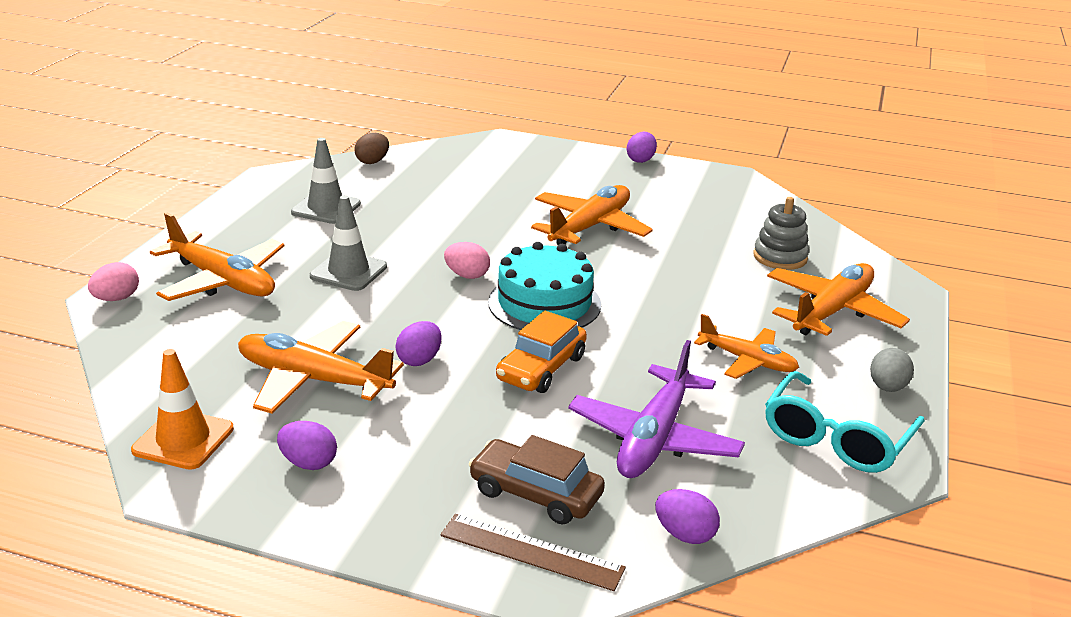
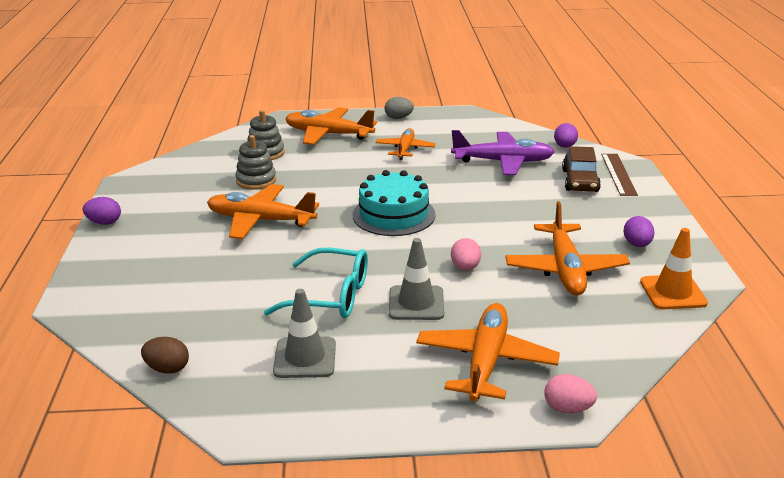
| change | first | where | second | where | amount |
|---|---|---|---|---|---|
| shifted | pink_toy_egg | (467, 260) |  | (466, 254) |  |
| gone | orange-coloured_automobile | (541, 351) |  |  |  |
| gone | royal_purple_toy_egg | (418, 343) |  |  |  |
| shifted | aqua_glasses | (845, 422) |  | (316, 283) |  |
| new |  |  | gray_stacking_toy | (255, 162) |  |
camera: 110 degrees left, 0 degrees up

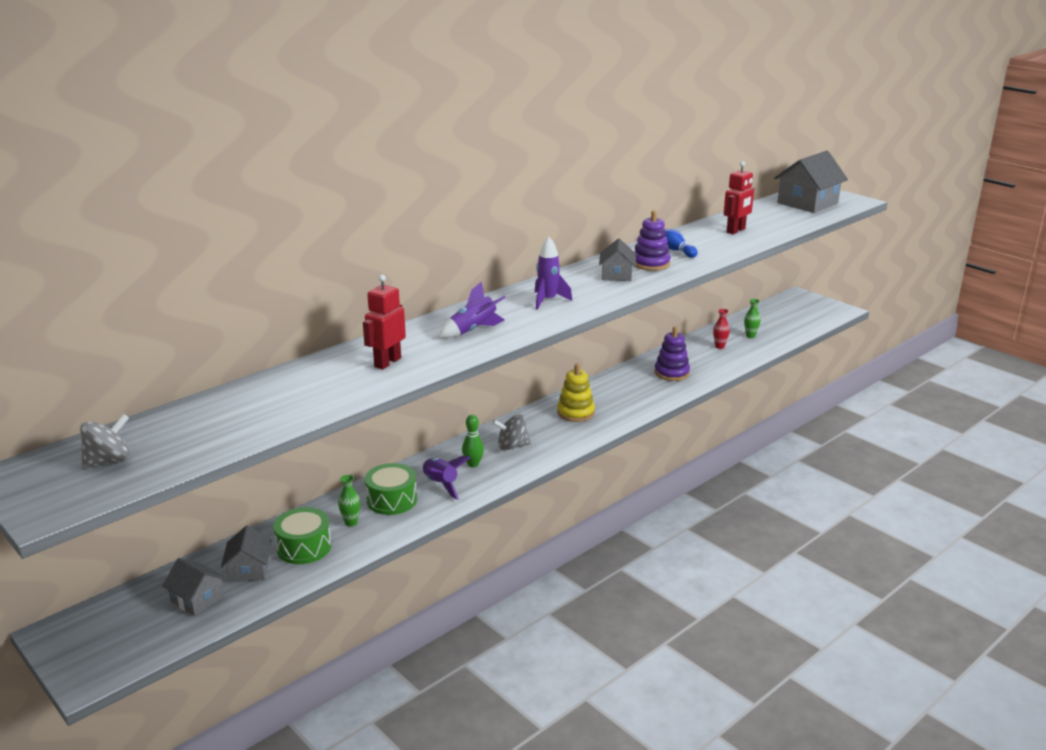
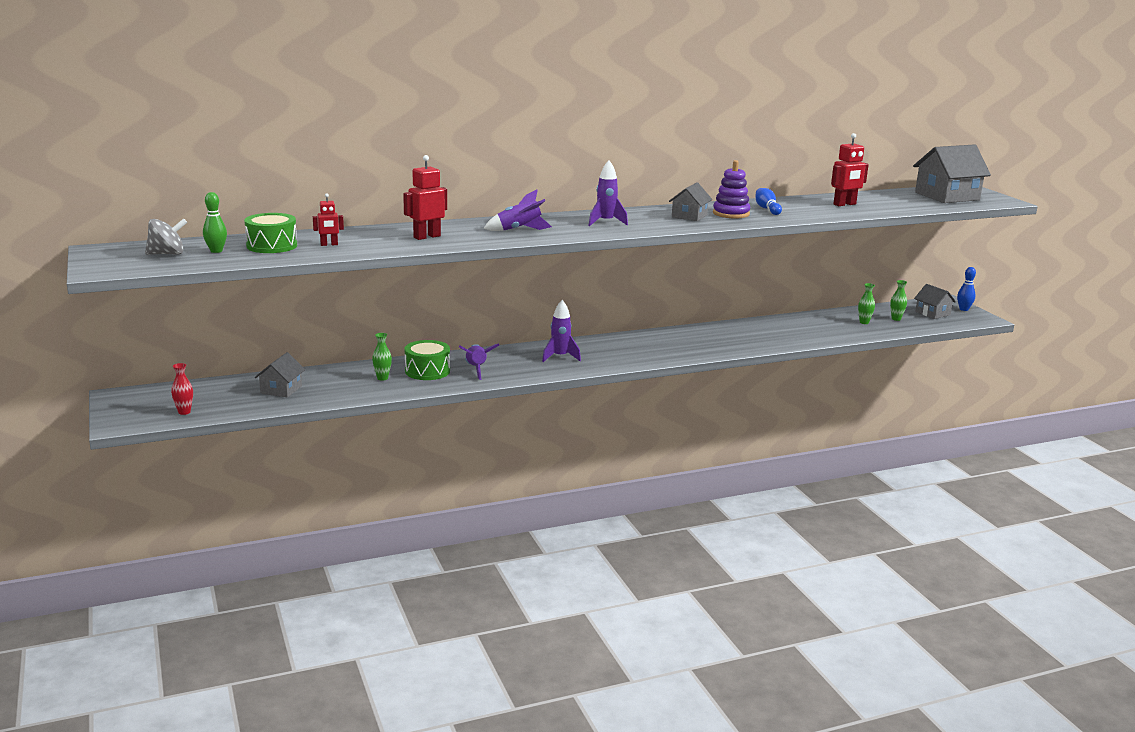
| change | first | where | second | where | amount |
|---|---|---|---|---|---|
| shifted | scarlet_tall_vase | (721, 329) |  | (182, 389) |  |
| gone | royal_purple_stacking_toy | (672, 353) |  |  |  |
| gone | bright_yellow_stacking_toy | (576, 393) |  |  |  |
| shifted | green_tenpin | (473, 441) |  | (215, 222) |  |
| swapped | gray_toy_top | (511, 432) | royal_purple_spaceship | (561, 331) |  |
| shifted | green_drum | (302, 535) |  | (270, 233) |  |
| shifted | gray_toy_house | (194, 587) |  | (935, 301) |  |
| new |  |  | scarlet_robot_figure | (328, 220) |  |
| new |  |  | cobalt_tenpin | (966, 289) |  |
| new |  |  | green_tall_vase | (898, 300) |  |
camera: 20 degrees right, 5 degrees down

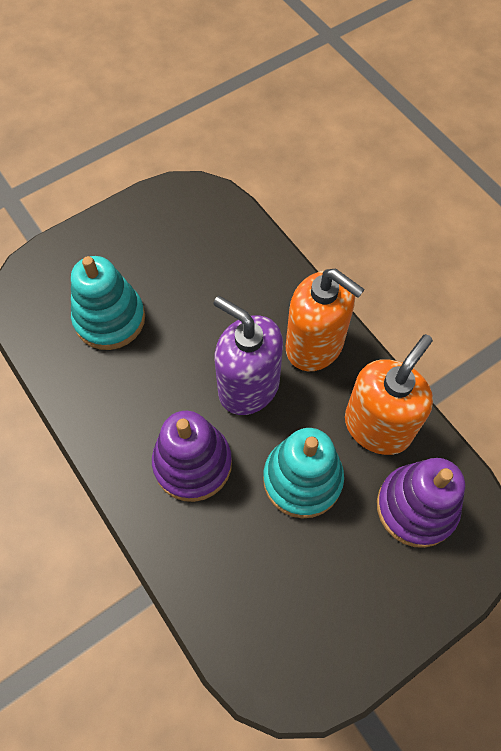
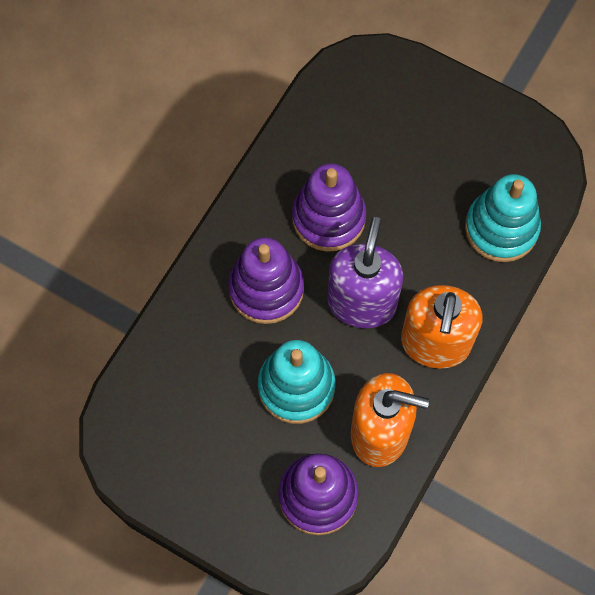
| change | first | where | second | where | amount |
|---|---|---|---|---|---|
| shifted | aqua_stacking_toy | (108, 303) |  | (503, 218) |  |
| new |  |  | royal_purple_stacking_toy | (329, 207) |  |
camera: 65 degrees right, 5 degrees up

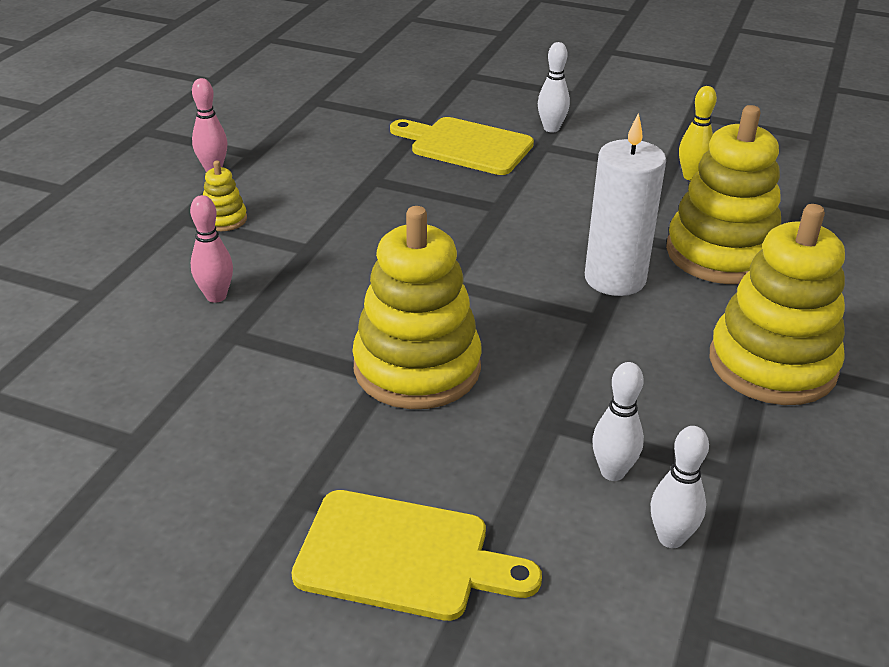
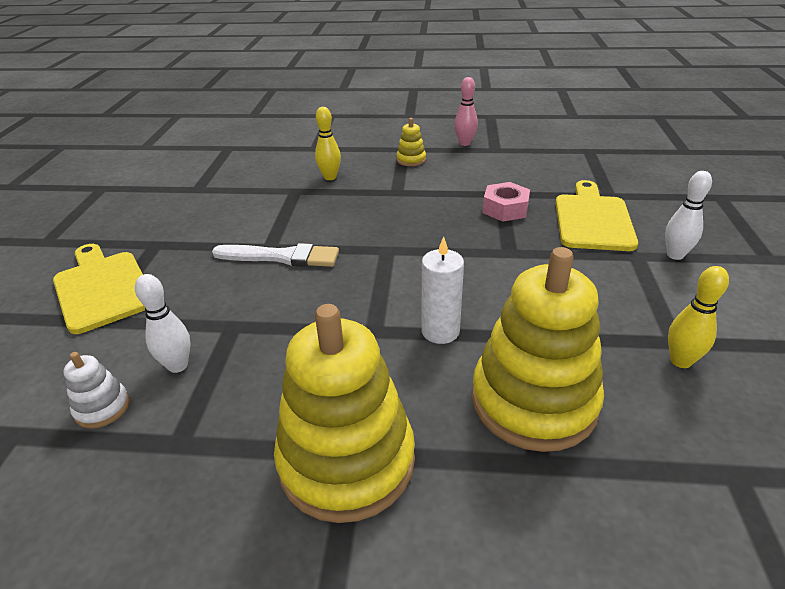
| change | first | where | second | where | amount |
|---|---|---|---|---|---|
| scaled | white_pillar_candle | (625, 204) |  | (442, 290) | x0.65 |
| repainted | pink_tenpin | (211, 249) | bright_yellow_tenpin | (328, 143) |  |
| swapped | bright_yellow_stacking_toy | (417, 307) | white_paint_brush | (275, 255) |  |
| swapped | white_tenpin | (680, 487) | white_stacking_toy | (96, 390) |  |
| rotated | bright_yellow_bread_board | (416, 555) |  | (99, 289) | 150 degrees clockwise |
| new |  |  | pink_hexagon_nut | (506, 202) |  |
camera: 75 degrees right, 0 degrees up

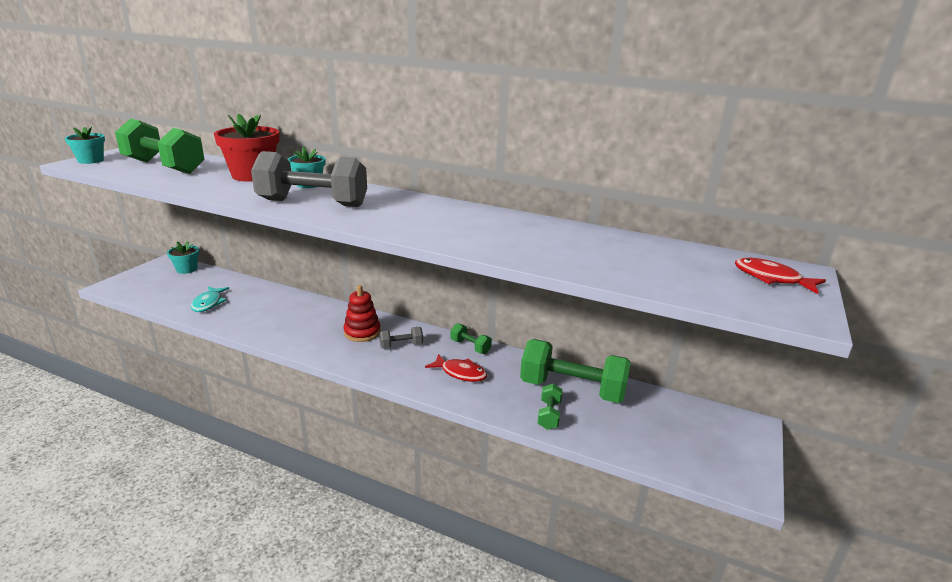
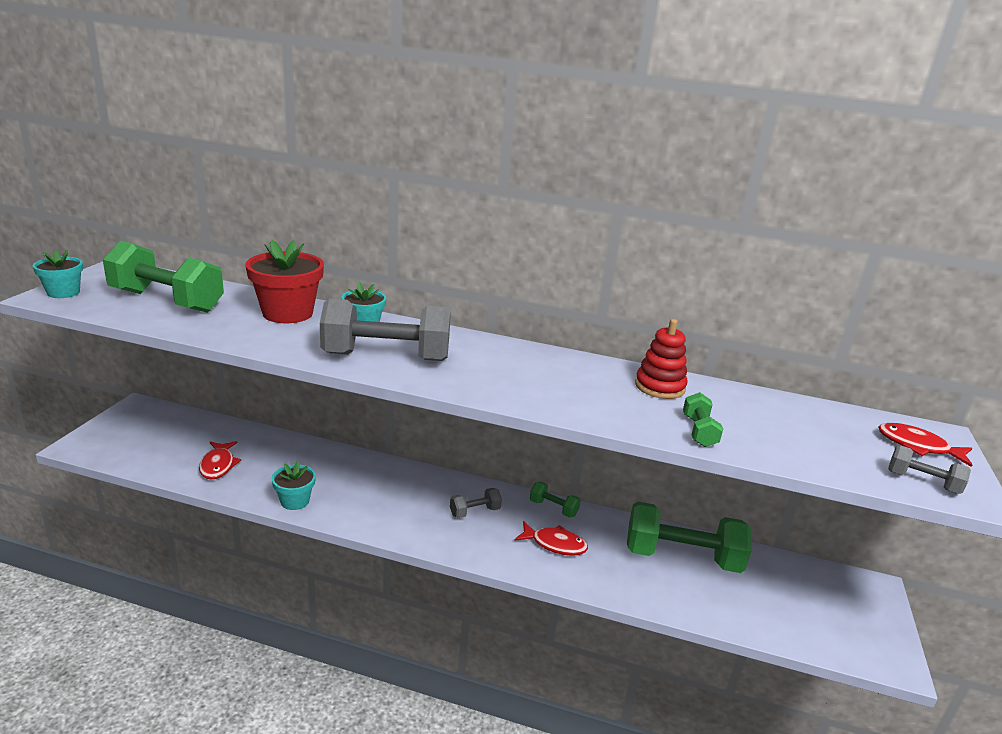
| change | first | where | second | where | amount |
|---|---|---|---|---|---|
| shifted | aqua_potted_plant | (183, 257) |  | (293, 485) |  |
| shifted | scarlet_stacking_toy | (362, 313) |  | (661, 359) |  |
| repainted | aqua_toy_fish | (210, 299) | scarlet_toy_fish | (220, 460) |  |
| shifted | green_free_weight | (550, 407) |  | (703, 419) |  |
| new |  |  | gray_free_weight | (929, 469) |  |
camera: 10 degrees left, 0 degrees up

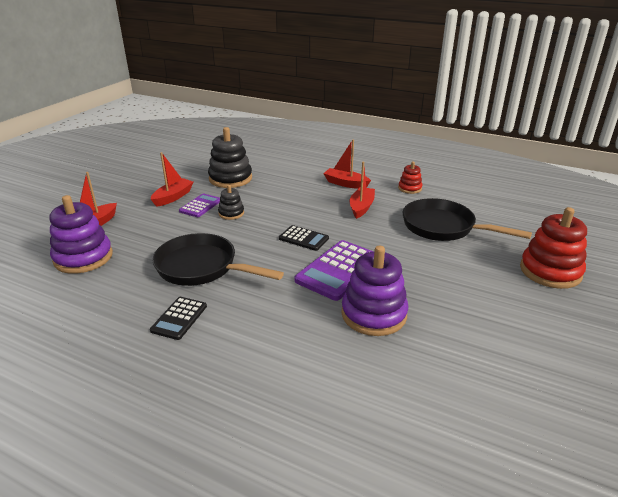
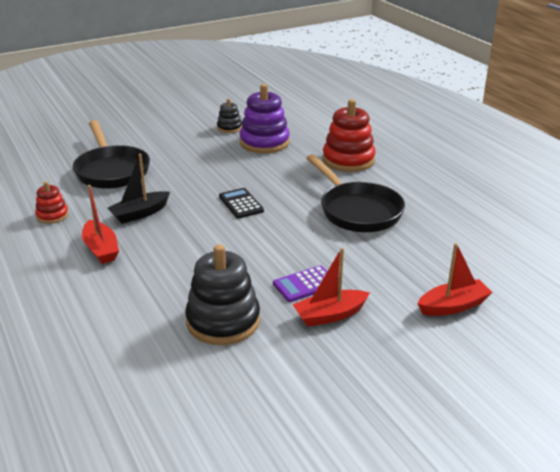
| change | first | where | second | where | amount |
|---|---|---|---|---|---|
| repainted | scarlet_toy_boat | (362, 190) | jet-black_toy_boat | (139, 189) |  |
| shifted | jet-black_stacking_toy | (231, 202) |  | (229, 116) |  |
| gone | royal_purple_stacking_toy | (81, 234) |  |  |  |
| shifted | scarlet_stacking_toy | (553, 248) |  | (349, 135) |  |
| gone | royal_purple_calculator | (334, 270) |  |  |  |
| gone | jet-black_calculator | (178, 318) |  |  |  |
camera: 145 degrees left, 0 degrees up

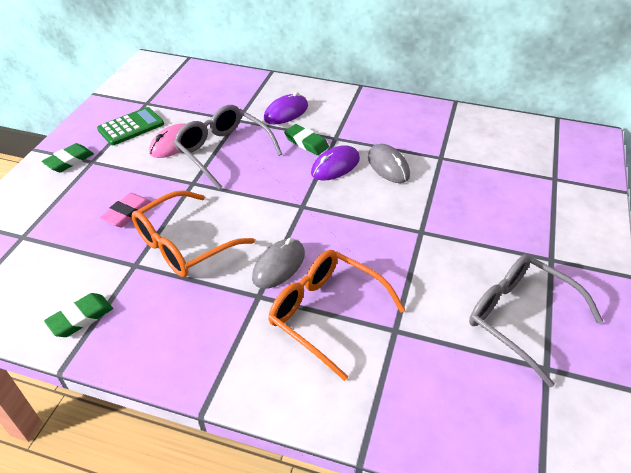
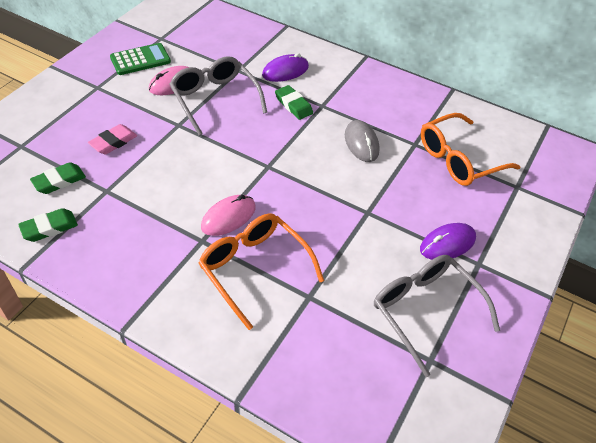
| change | first | where | second | where | amount |
|---|---|---|---|---|---|
| shifted | green_eraser | (67, 157) |  | (58, 178) |  |
| shifted | royal_purple_computer_mouse | (335, 162) |  | (448, 241) |  |
| shifted | orange-coloured_glasses | (193, 233) |  | (471, 149) |  |
| repainted | gray_computer_mouse | (278, 263) | pink_computer_mouse | (228, 215) |  |
camera: 10 degrees right, 5 degrees up

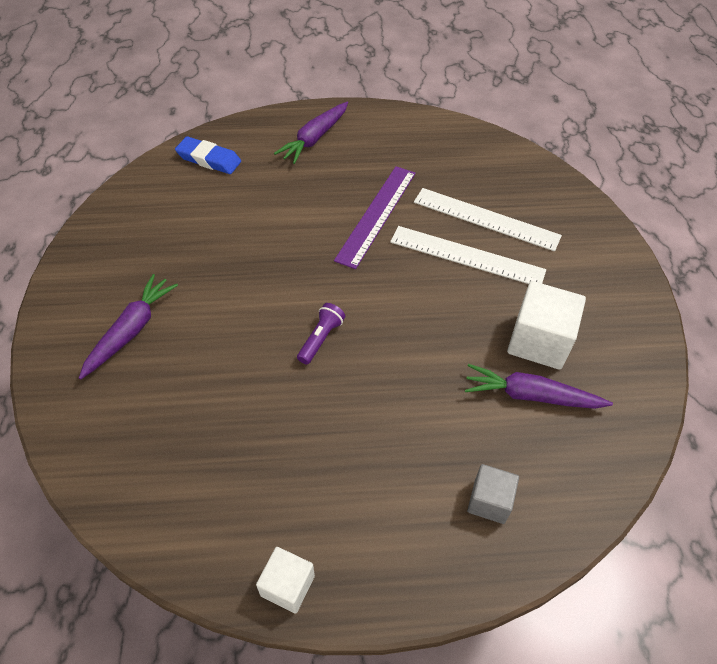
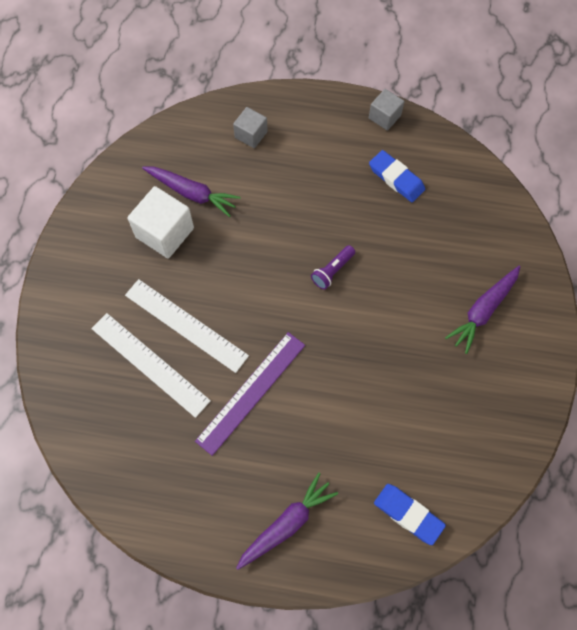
| change | first | where | second | where | amount |
|---|---|---|---|---|---|
| repainted | white_cube | (285, 580) | gray_cube | (386, 110) |  |
| new |  |  | cobalt_eraser | (397, 176) |  |
camera: 165 degrees left, 15 degrees up

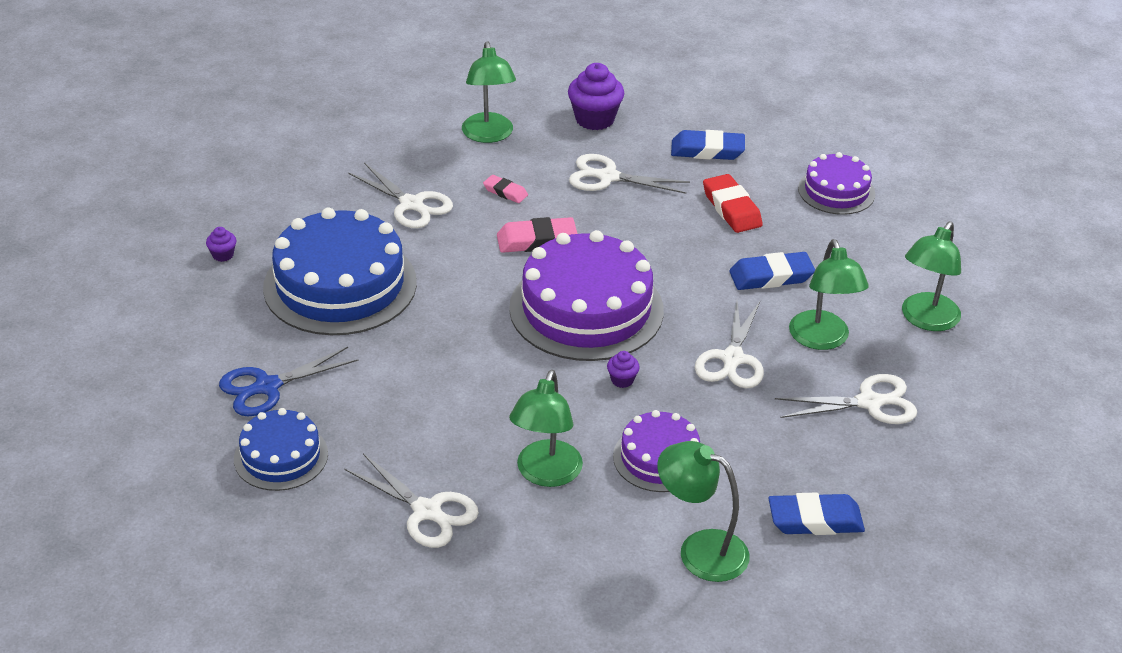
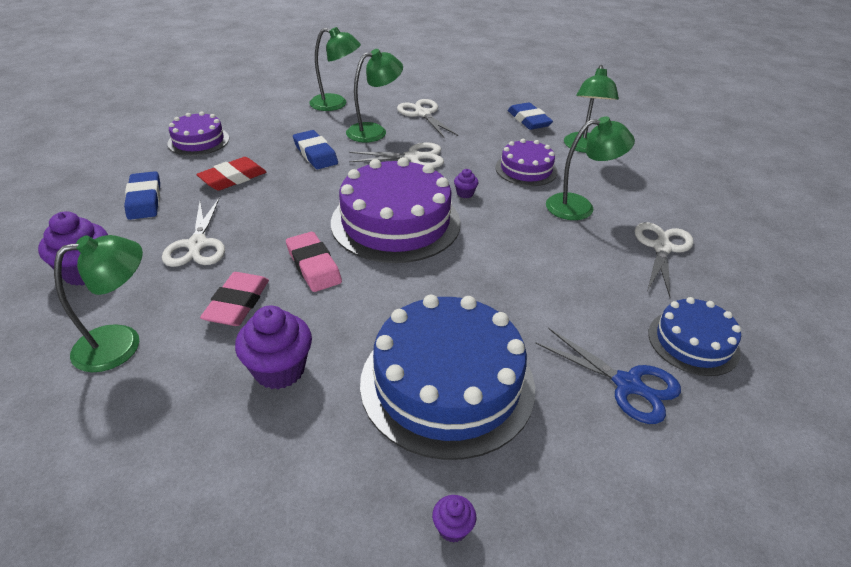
| change | first | where | second | where | amount |
|---|---|---|---|---|---|
| swapped | white_shears | (400, 195) | royal_purple_fairy_cake | (273, 347) |  |
| scaled | pink_eraser | (505, 189) |  | (234, 299) | x1.72 |
camera: 110 degrees left, 0 degrees up

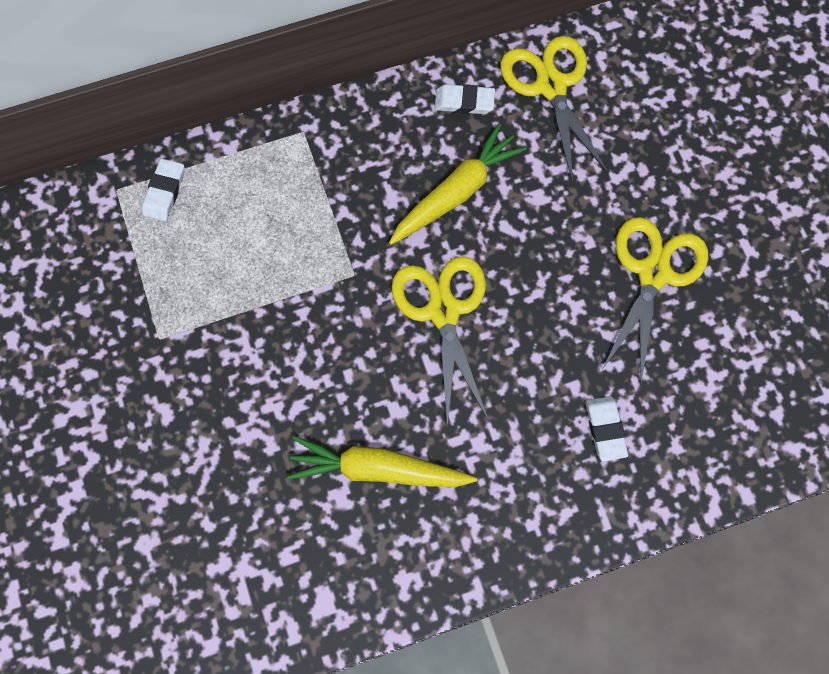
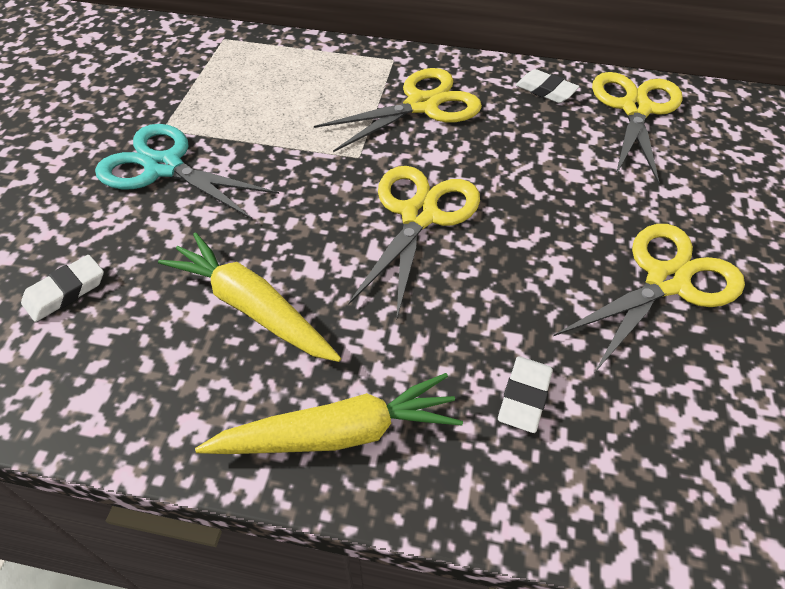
| change | first | where | second | where | amount |
|---|---|---|---|---|---|
| shifted | bright_yellow_root_vegetable | (458, 184) |  | (329, 413) |  |
| shifted | white_eraser | (163, 190) |  | (62, 288) |  |
| new |  |  | bright_yellow_shears | (398, 110) |  |
| new |  |  | aqua_shears | (187, 172) |  |
camera: 30 degrees right, 20 degrees down

